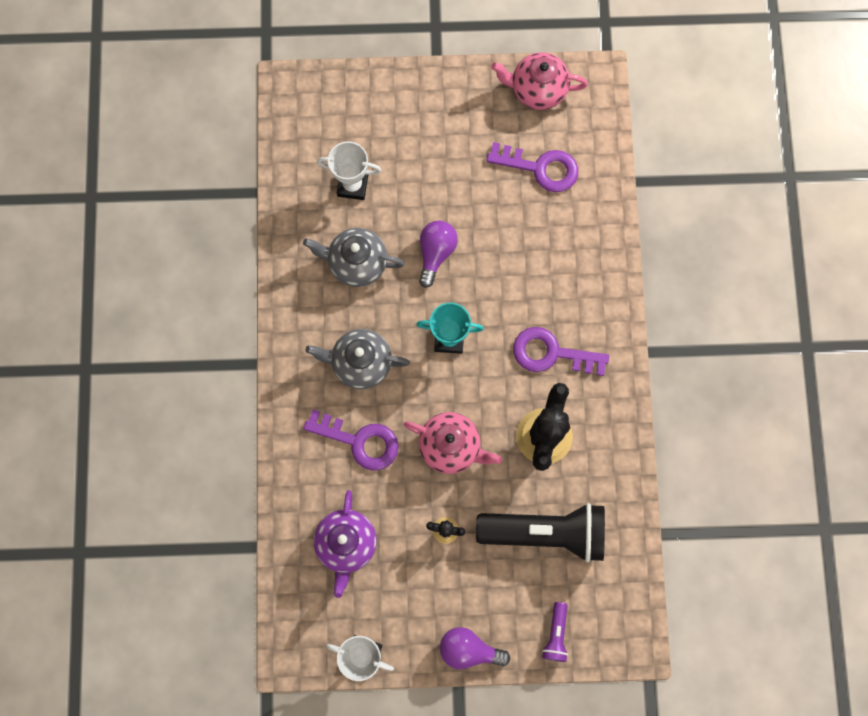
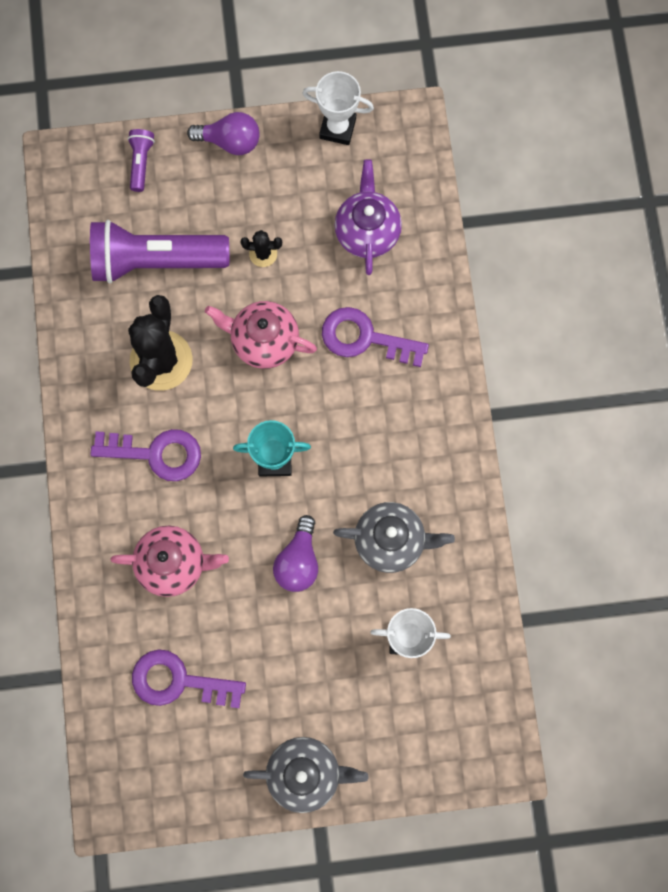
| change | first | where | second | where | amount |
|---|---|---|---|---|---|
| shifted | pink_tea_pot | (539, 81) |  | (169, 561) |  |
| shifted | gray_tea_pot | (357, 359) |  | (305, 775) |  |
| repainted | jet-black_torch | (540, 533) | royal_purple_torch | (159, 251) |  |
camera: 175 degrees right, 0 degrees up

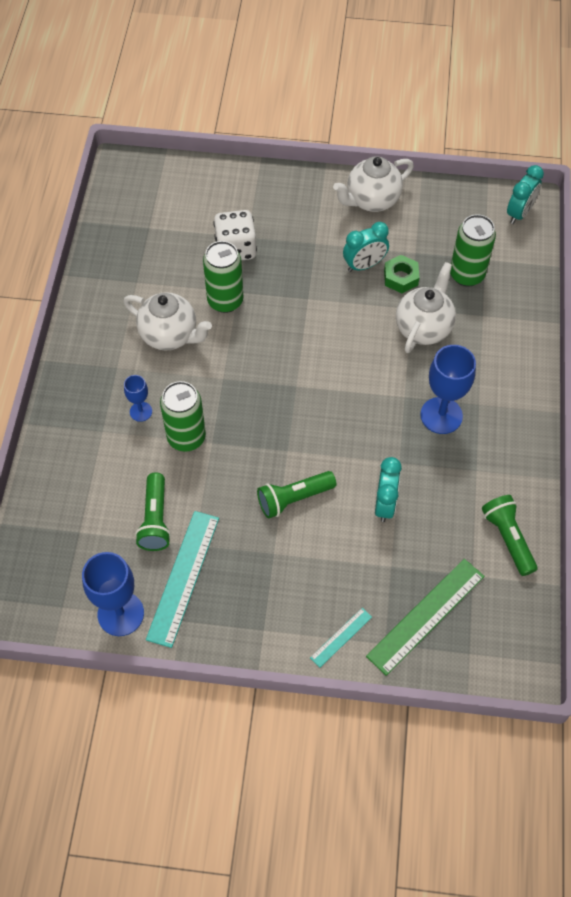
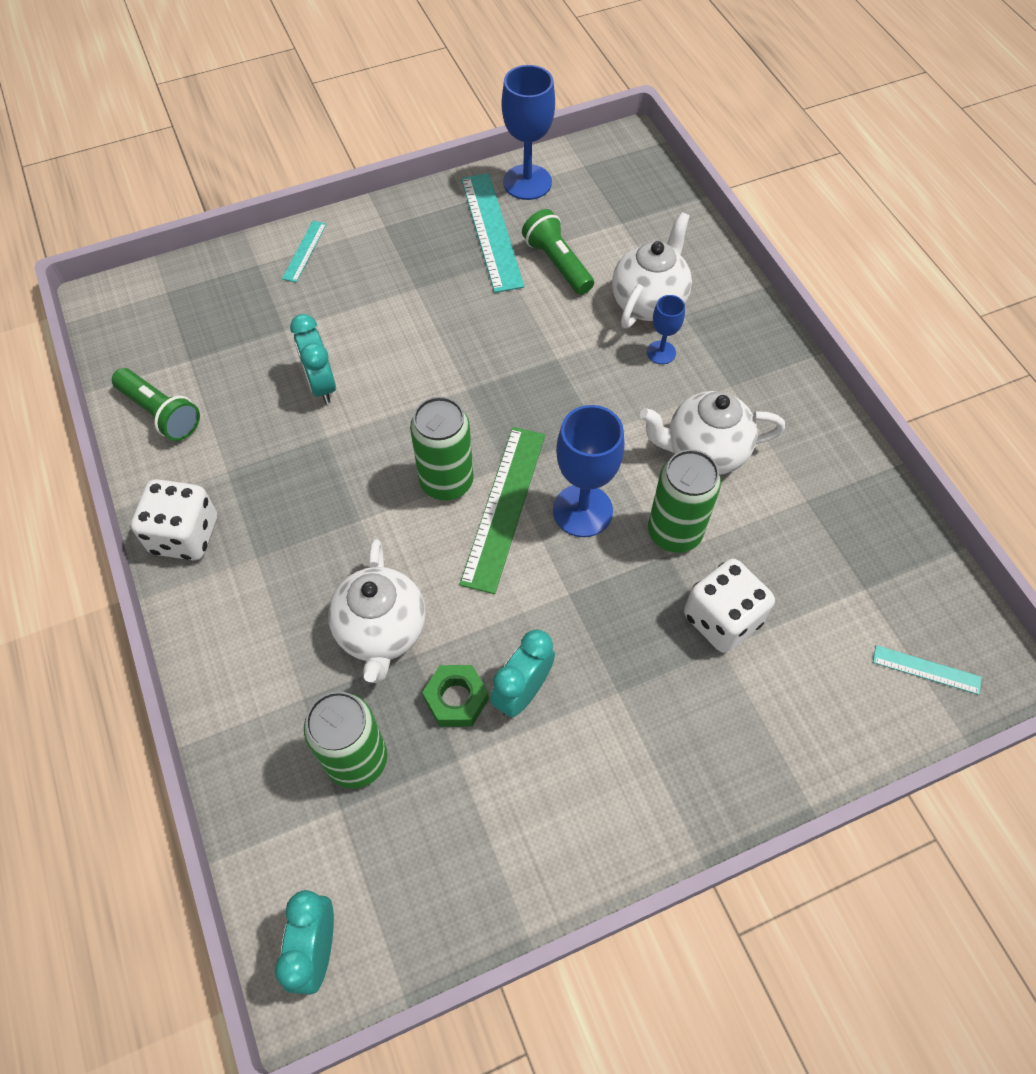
| change | first | where | second | where | amount |
|---|---|---|---|---|---|
| shifted | white_tea_pot | (373, 184) |  | (652, 270) |  |
| shifted | cobalt_chalice | (448, 389) |  | (588, 471) |  |
| shifted | green_can | (183, 416) |  | (441, 449) |  |
| gone | green_torch | (296, 494) |  |  |  |
| shifted | green_measuring_stick | (425, 617) |  | (502, 510) |  |
| new |  |  | white_dice | (174, 520) |  |
| new |  |  | aqua_measuring_stick | (927, 670) |  |
camera: 150 degrees right, 0 degrees up

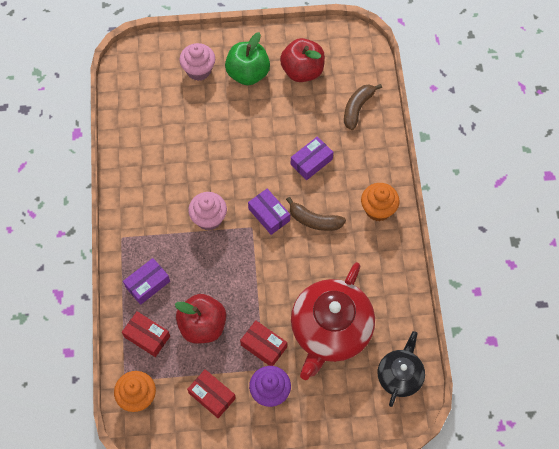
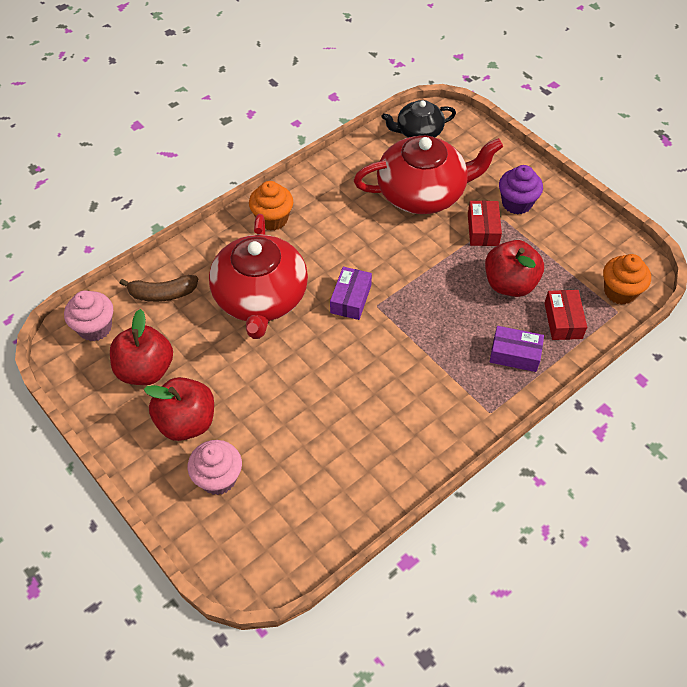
| change | first | where | second | where | amount |
|---|---|---|---|---|---|
| repainted | green_toy_apple | (247, 58) | scarlet_toy_apple | (179, 409) |  |
| swapped | royal_purple_package | (312, 158) | scarlet_tea_pot | (258, 276) |  |
| shifted | pink_fairy_cake | (207, 211) |  | (88, 316) |  |
| gone | dark_brown_banana_fruit | (316, 214) |  |  |  |
| gone | scarlet_package | (211, 393) |  |  |  |
camera: 125 degrees left, 10 degrees down

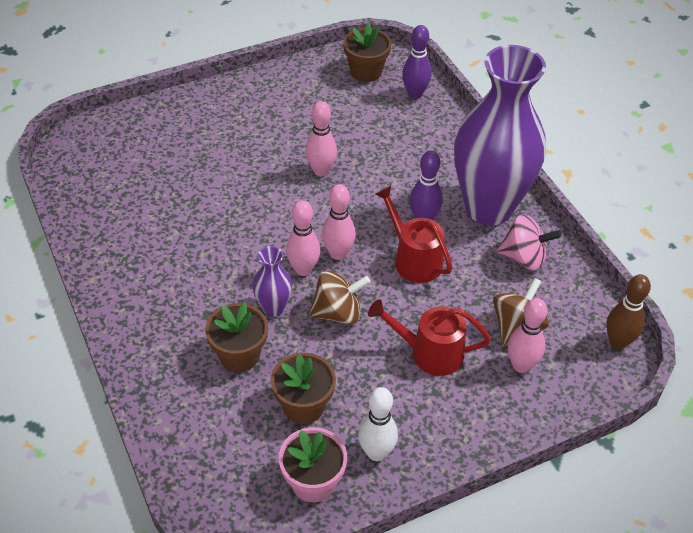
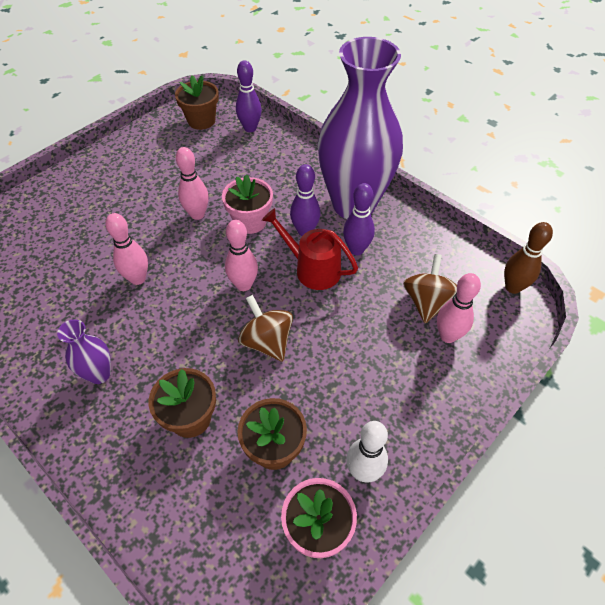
| change | first | where | second | where | amount |
|---|---|---|---|---|---|
| shifted | pink_tenpin | (303, 238) |  | (126, 249) |  |
| gone | pink_toy_top | (529, 242) |  |  |  |
| shifted | royal_purple_tall_vase | (272, 281) |  | (84, 351) |  |
| rotated | dark_brown_toy_top | (339, 297) |  | (265, 328) | 90 degrees counterclockwise |
| gone | scarlet_watering_pot | (429, 337) |  |  |  |
| new |  |  | pink_potted_plant | (247, 204) |  |
| new |  |  | royal_purple_tenpin | (359, 219) |  |
camera: 20 degrees left, 5 degrees up

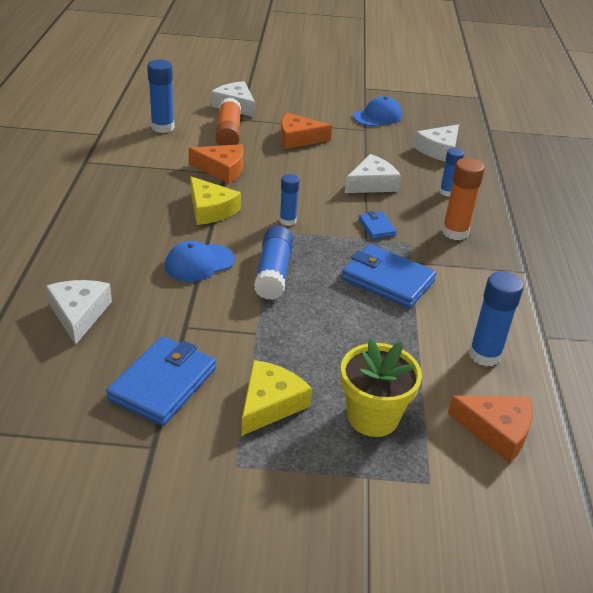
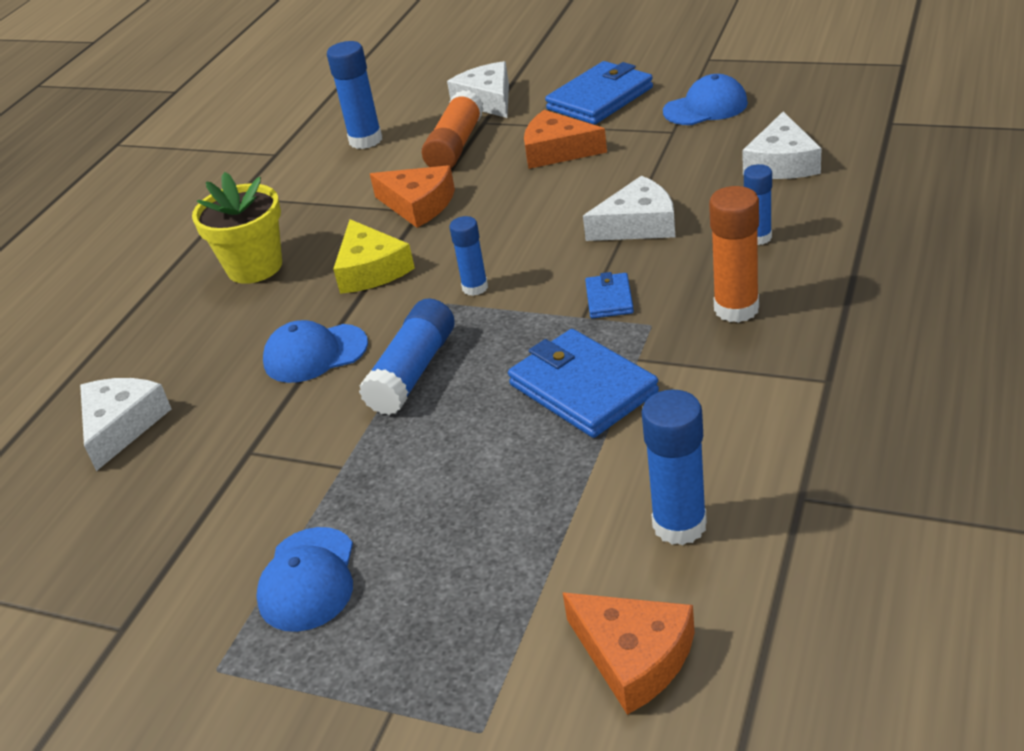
| change | first | where | second | where | amount |
|---|---|---|---|---|---|
| rotated | white_piece_of_cheese | (436, 143) |  | (782, 145) | 45 degrees counterclockwise |
| shifted | cobalt_card_wallet | (161, 381) |  | (599, 93) |  |
| shifted | bright_yellow_potted_plant | (381, 387) |  | (237, 228) |  |
| swapped | bright_yellow_piece_of_cheese | (277, 398) | cobalt_baseball_cap | (304, 579) |  |
camera: 25 degrees right, 0 degrees up

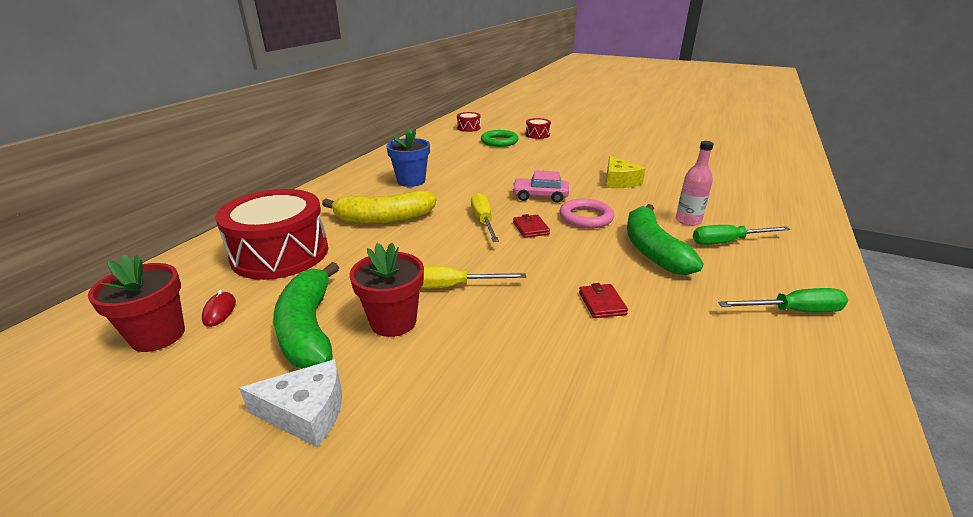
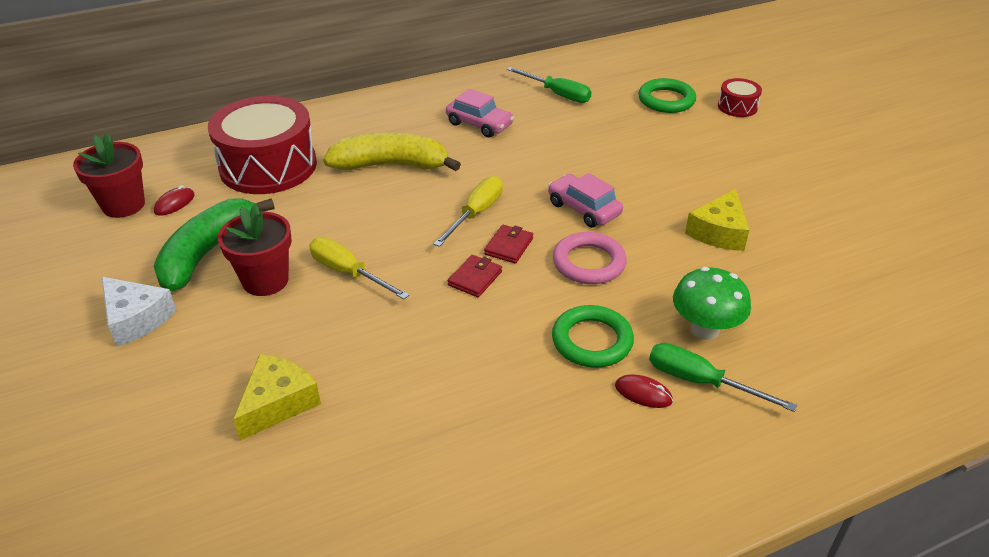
| change | first | where | second | where | amount |
|---|---|---|---|---|---|
| gone | scarlet_drum | (469, 122) |  |  |  |
| swapped | cobalt_potted_plant | (408, 157) | pink_automobile | (480, 113) |  |
| swapped | pink_drink_bottle | (695, 183) | green_fungus | (712, 303) |  |
| rotated | bright_yellow_banana_fruit | (379, 207) |  | (392, 152) | 150 degrees clockwise |
| swapped | green_banana_fruit | (665, 239) | green_torus | (593, 336) |  |
| shifted | scarlet_card_wallet | (603, 300) |  | (475, 276) |  |
| shifted | green_screwdriver | (783, 300) |  | (549, 85) |  |
| new |  |  | bright_yellow_piece_of_cheese | (277, 397) |  |
| new |  |  | scarlet_computer_mouse | (644, 391) |  |
camera: 40 degrees right, 10 degrees up

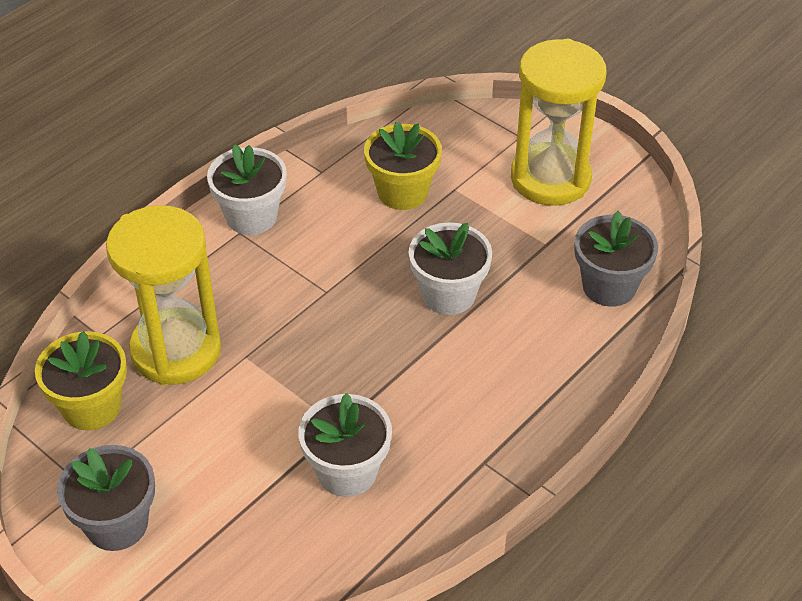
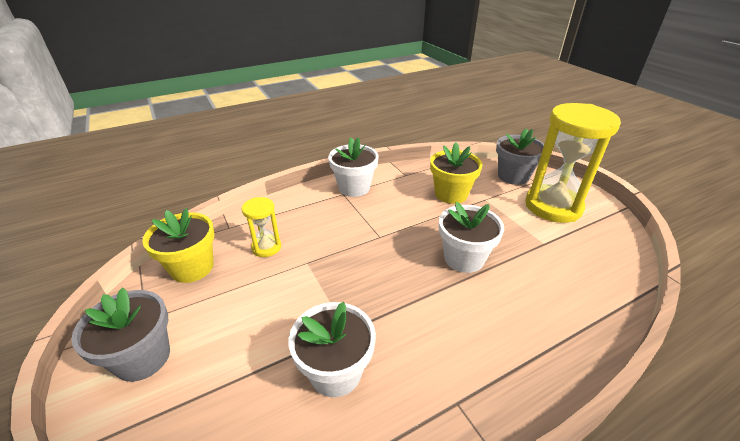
| change | first | where | second | where | amount |
|---|---|---|---|---|---|
| scaled | bright_yellow_hourglass | (163, 295) |  | (261, 227) | x0.47 |
| shifted | gray_potted_plant | (616, 259) |  | (520, 156) |  |
camera: 20 degrees right, 10 degrees down

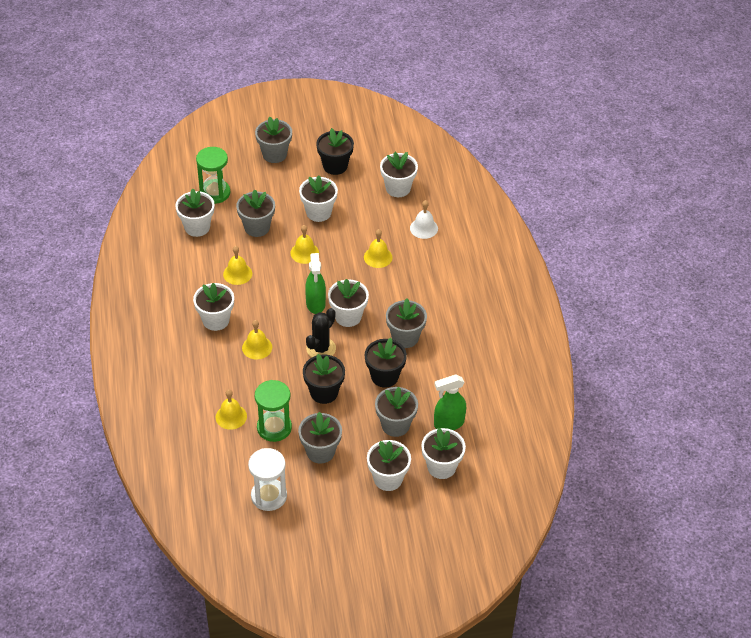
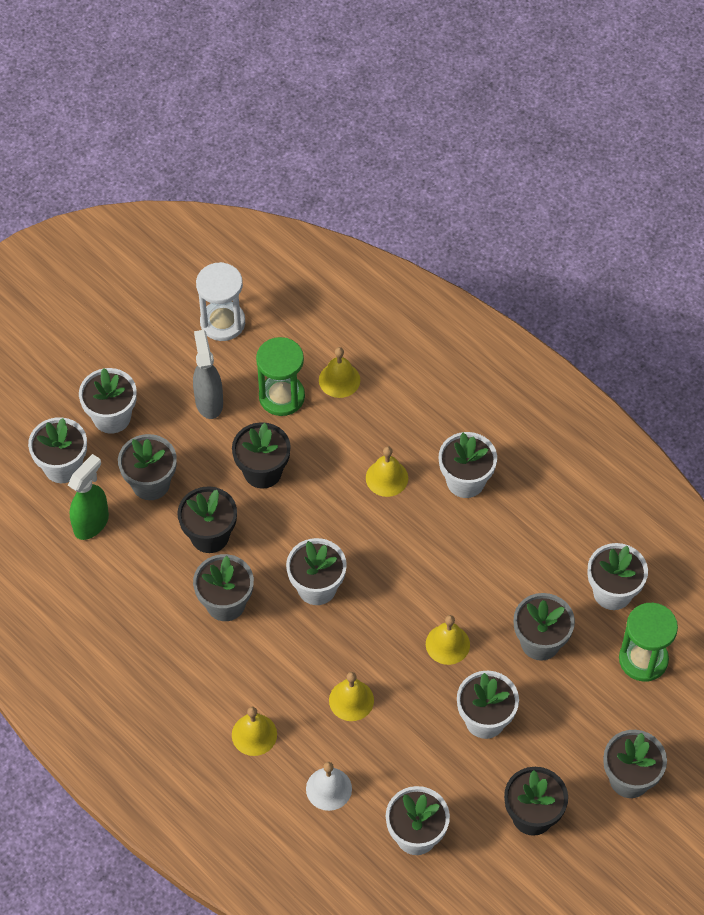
| change | first | where | second | where | amount |
|---|---|---|---|---|---|
| shifted | bright_yellow_hand_bell | (237, 265) |  | (254, 731) |  |
| gone | green_sprayer | (315, 283) |  |  |  |
| gone | jet-black_cactus | (321, 332) |  |  |  |
| swapped | gray_potted_plant | (320, 438) | gray_sprayer | (208, 374) |  |
camera: 145 degrees right, 10 degrees up

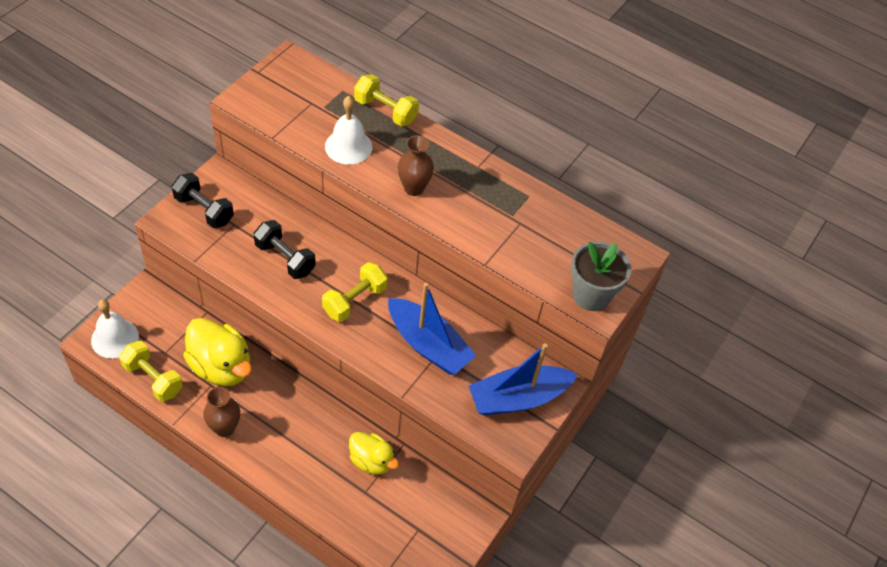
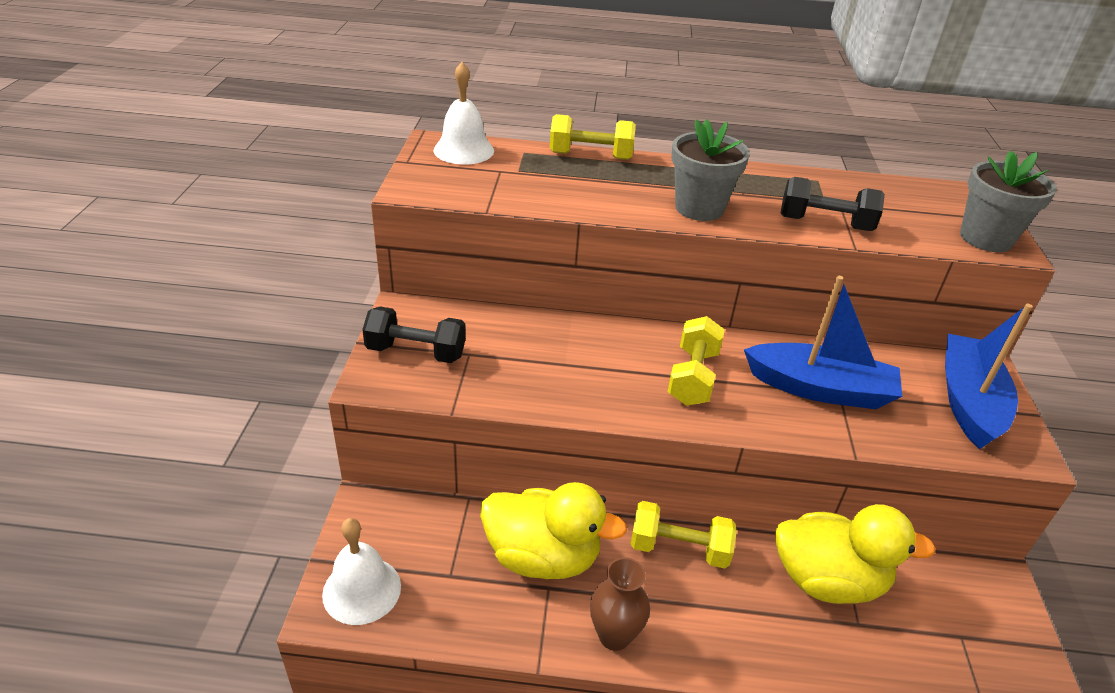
| change | first | where | second | where | amount |
|---|---|---|---|---|---|
| shifted | white_hand_bell | (348, 130) |  | (464, 113) |  |
| swapped | dark_brown_tall_vase | (416, 165) | gray_potted_plant | (710, 170) |  |
| shifted | jet-black_free_weight | (285, 249) |  | (833, 204) |  |
| shifted | bright_yellow_free_weight | (151, 371) |  | (683, 535) |  |
| rotated | cobalt_toy_boat | (523, 379) |  | (989, 376) | 150 degrees clockwise |
| scaled | bright_yellow_duck | (374, 453) |  | (855, 554) | x1.61 |
camera: 25 degrees left, 15 degrees down

